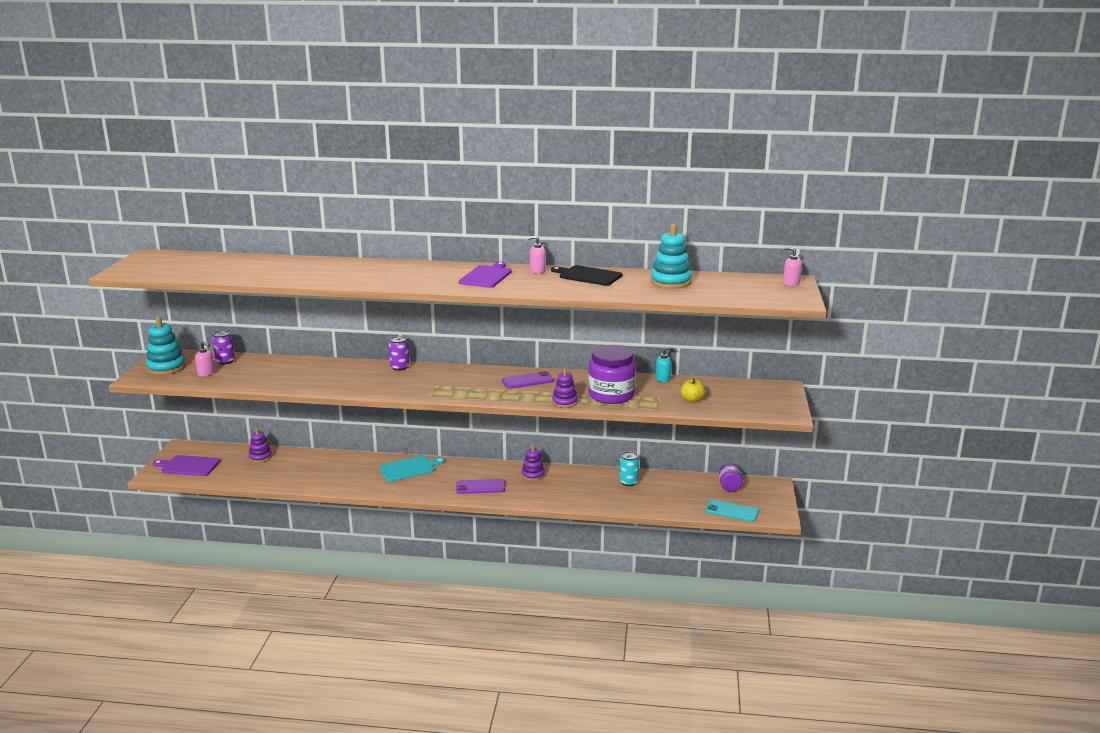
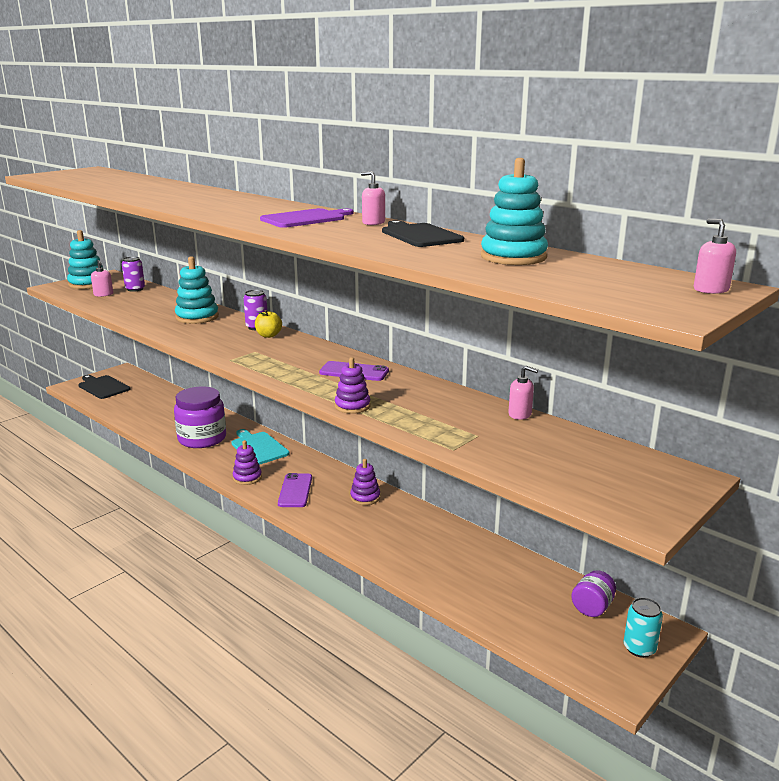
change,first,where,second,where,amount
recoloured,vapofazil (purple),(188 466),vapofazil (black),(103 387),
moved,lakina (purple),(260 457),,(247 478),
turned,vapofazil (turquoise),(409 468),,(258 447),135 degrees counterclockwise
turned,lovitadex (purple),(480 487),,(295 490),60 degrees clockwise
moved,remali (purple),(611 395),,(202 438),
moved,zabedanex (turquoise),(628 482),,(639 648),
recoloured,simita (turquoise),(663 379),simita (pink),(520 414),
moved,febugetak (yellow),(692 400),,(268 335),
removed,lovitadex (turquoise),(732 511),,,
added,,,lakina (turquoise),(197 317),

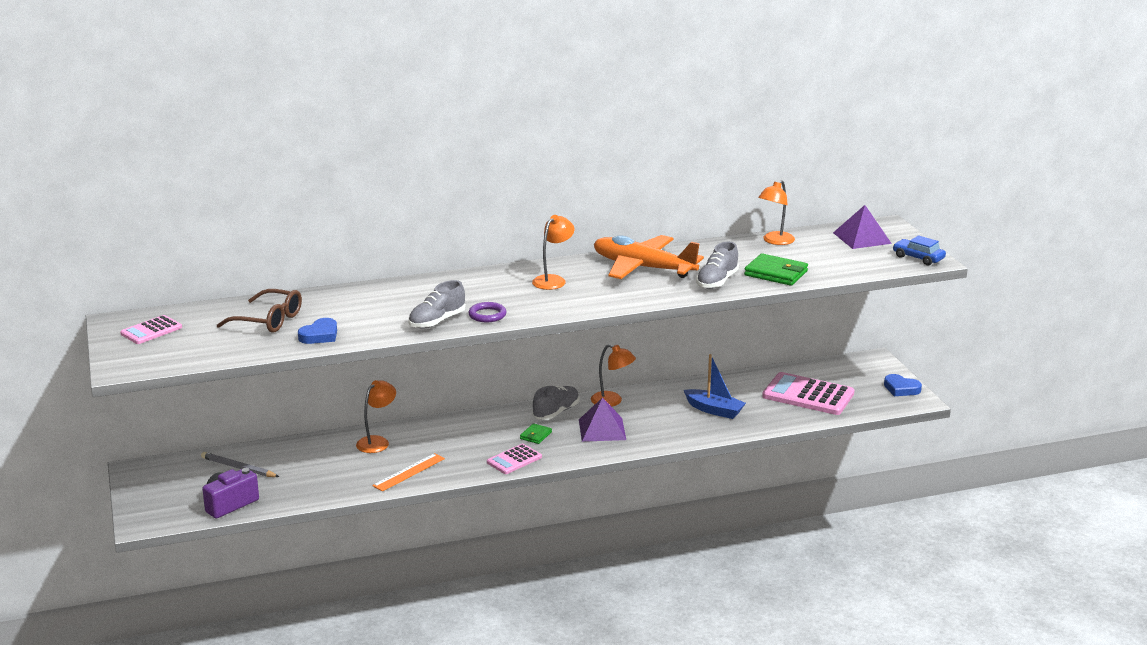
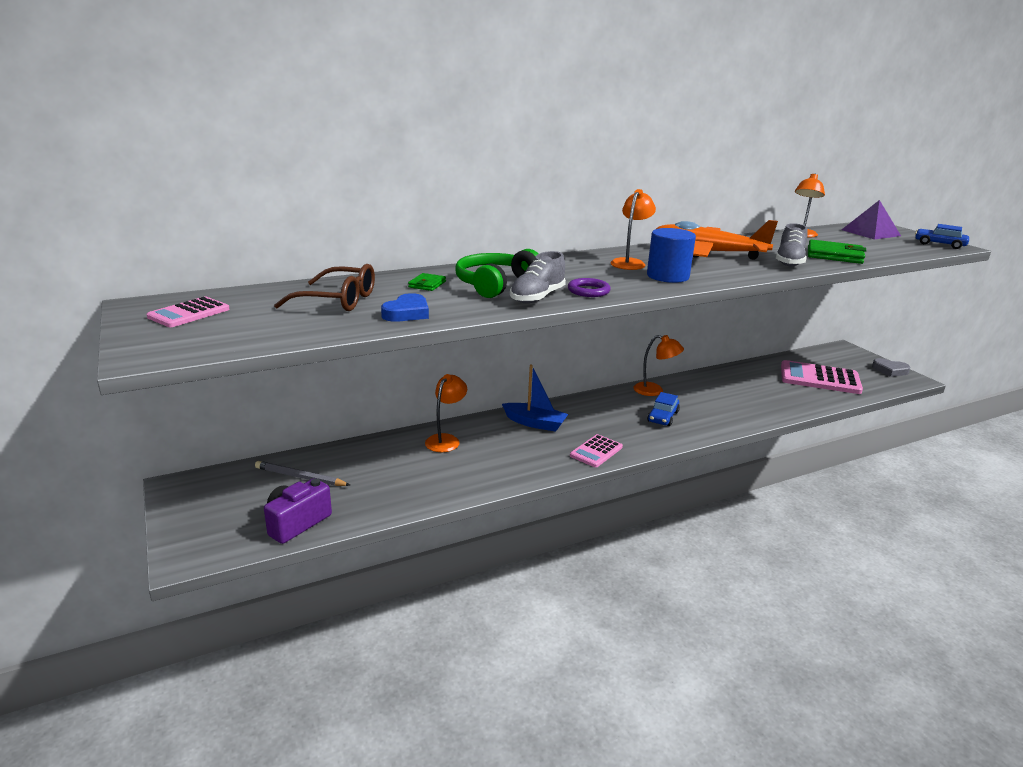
change,first,where,second,where,amount
removed,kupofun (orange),(409 472),,,
moved,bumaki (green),(535 435),,(427 284),
removed,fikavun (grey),(556 412),,,
replaced,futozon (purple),(602 429),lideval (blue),(662 417),
moved,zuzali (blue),(714 410),,(535 423),
recoloured,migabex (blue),(901 389),migabex (grey),(890 370),
added,,,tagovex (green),(495 284),
added,,,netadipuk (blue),(667 276),

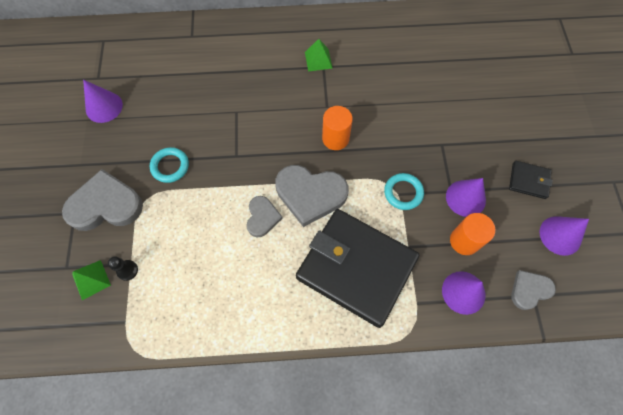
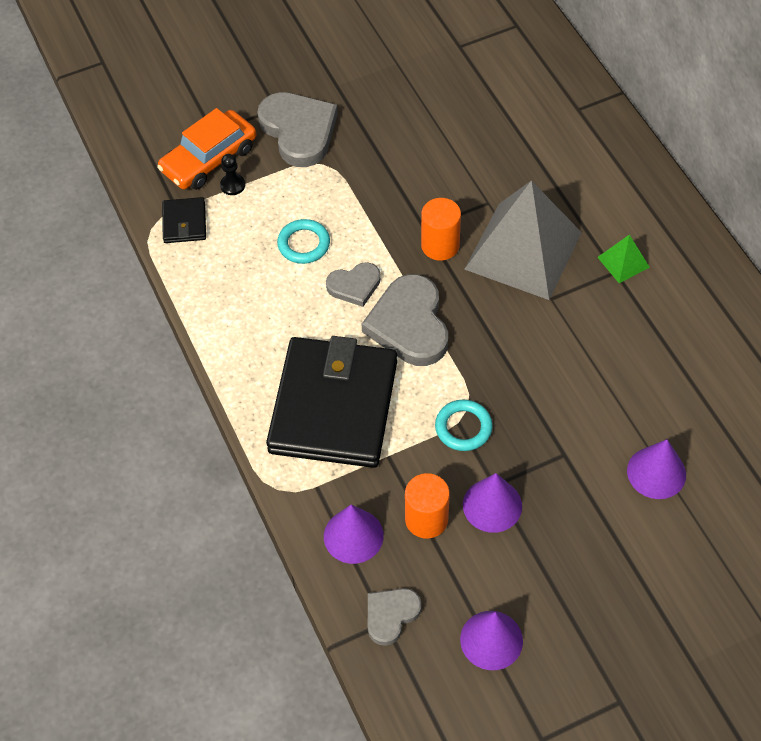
change,first,where,second,where,amount
replaced,futozon (green),(91 279),lideval (orange),(209 159),
moved,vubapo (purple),(104 107),,(656 472),
moved,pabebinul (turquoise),(170 166),,(304 244),
moved,netadipuk (orange),(335 138),,(440 245),
moved,bumaki (black),(528 181),,(184 222),
turned,migabex (grey),(529 290),,(391 615),90 degrees counterclockwise
added,,,futozon (grey),(523 251),

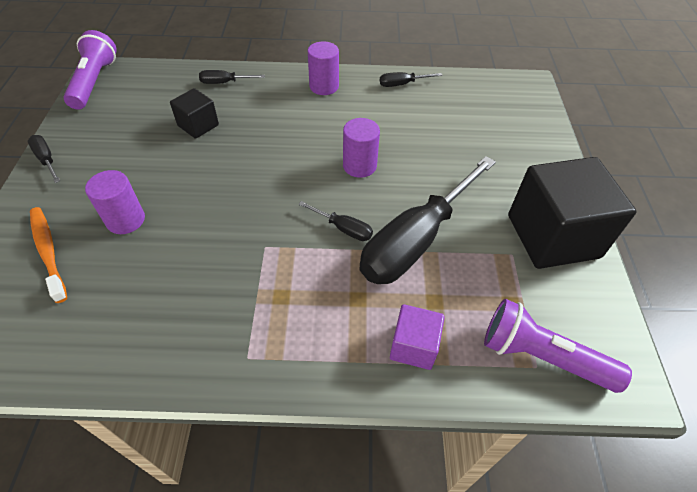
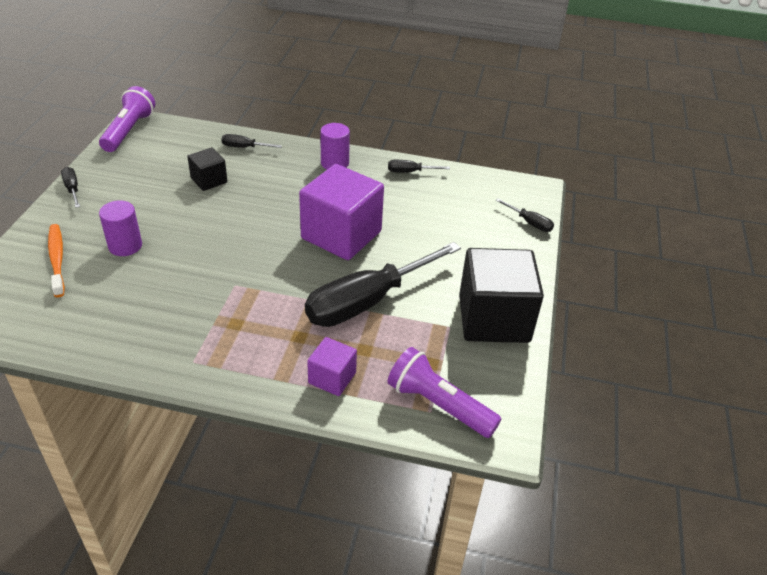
change,first,where,second,where,amount
moved,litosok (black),(343 228),,(529 223),
replaced,netadipuk (purple),(359 166),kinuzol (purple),(341 235),

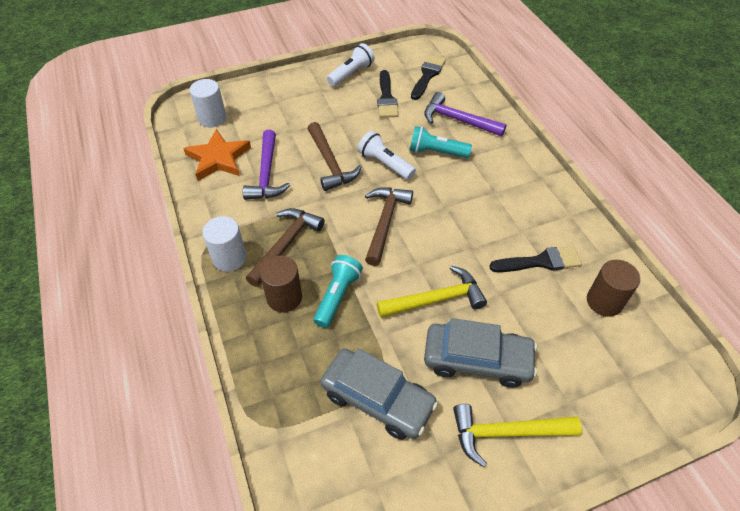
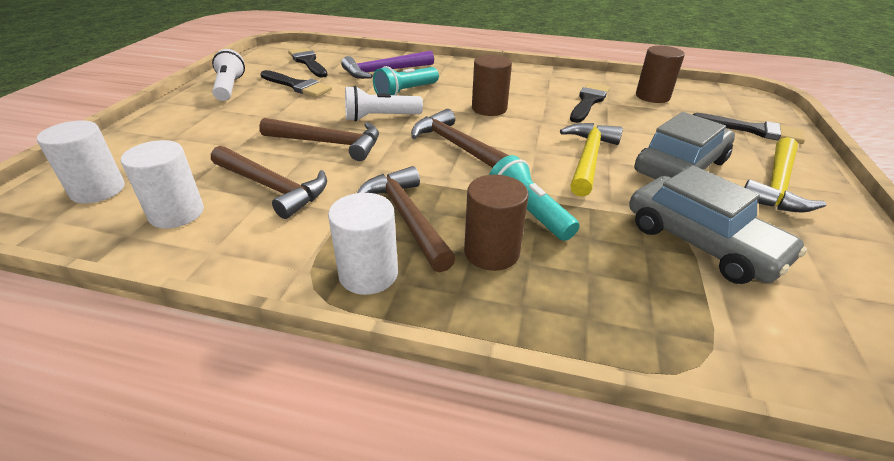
change,first,where,second,where,amount
replaced,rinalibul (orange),(218 158),netadipuk (white),(176 213),
recoloured,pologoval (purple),(267 174),pologoval (brown),(272 187),
turned,lideval (grey),(377 399),,(702 242),75 degrees clockwise
added,,,netadipuk (brown),(489 108),
added,,,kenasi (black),(753 130),

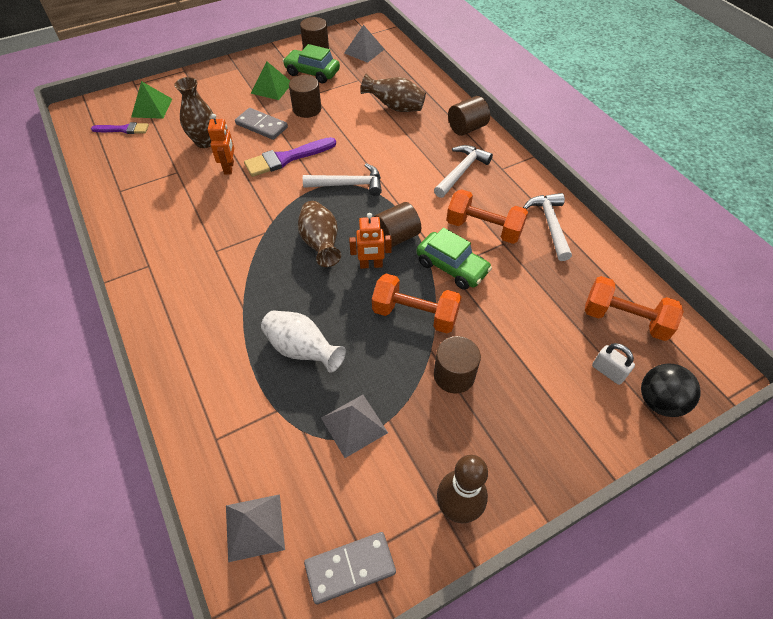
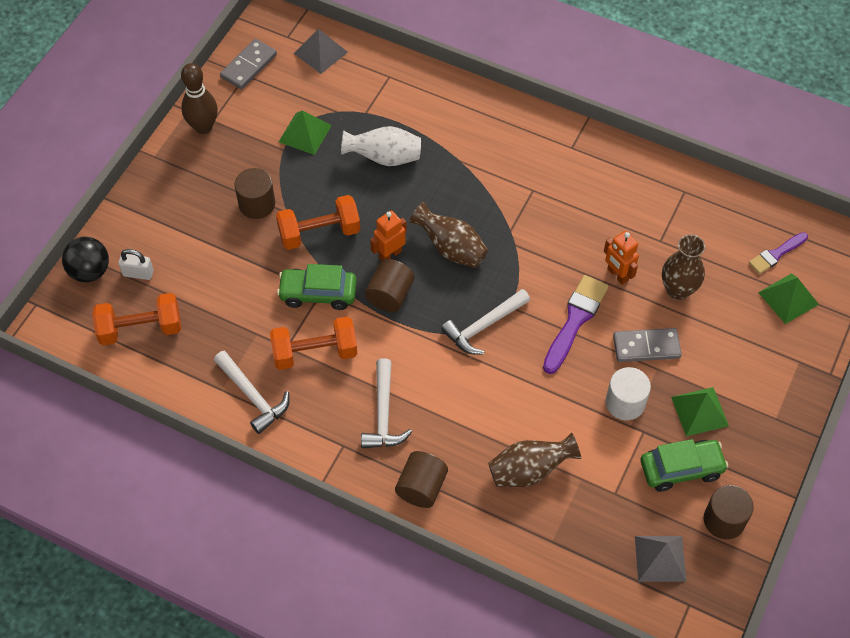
change,first,where,second,where,amount
recoloured,netadipuk (brown),(307 109),netadipuk (white),(625 403),
recoloured,futozon (grey),(354 425),futozon (green),(305 133),

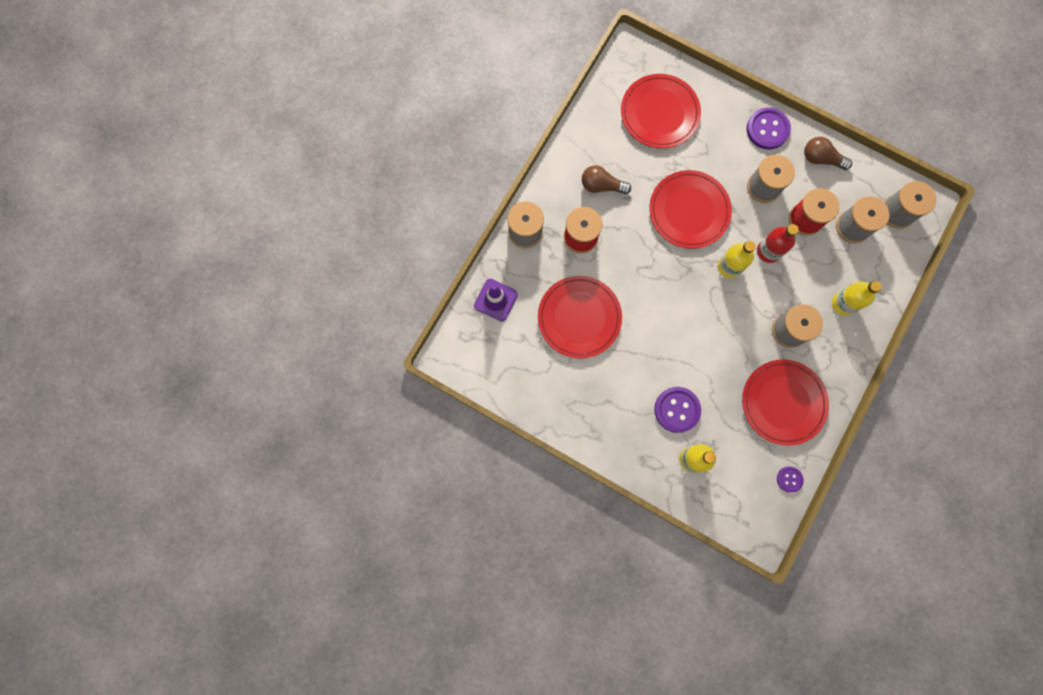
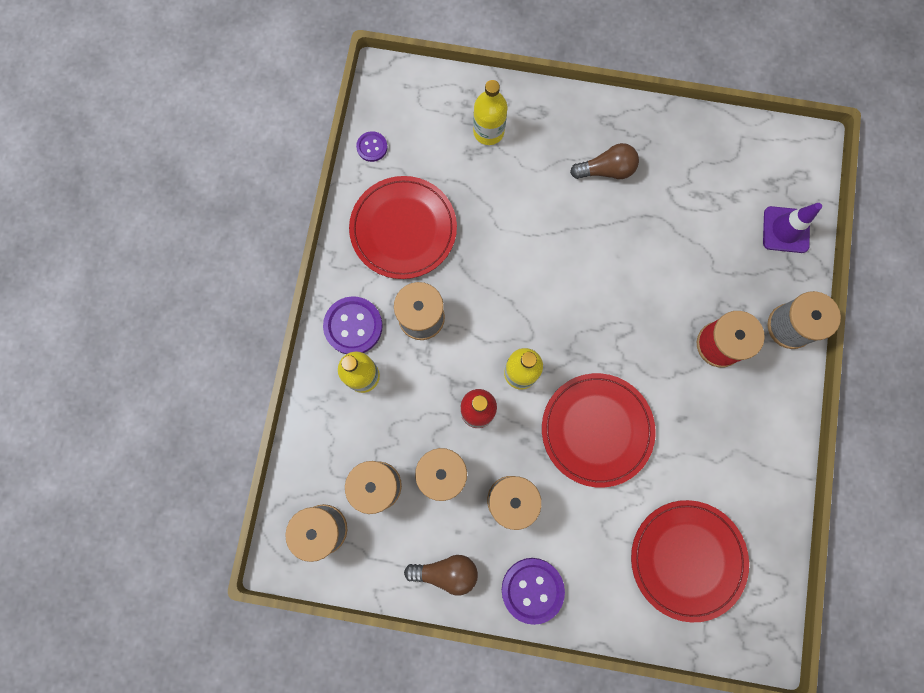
change,first,where,second,where,amount
removed,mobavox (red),(579 317),,,
moved,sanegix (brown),(601 186),,(606 170),
moved,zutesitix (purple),(677 410),,(353 326),

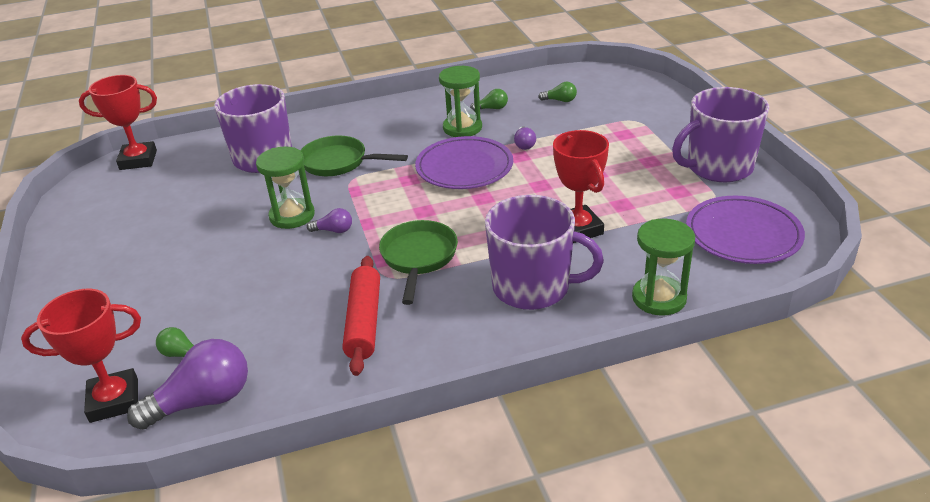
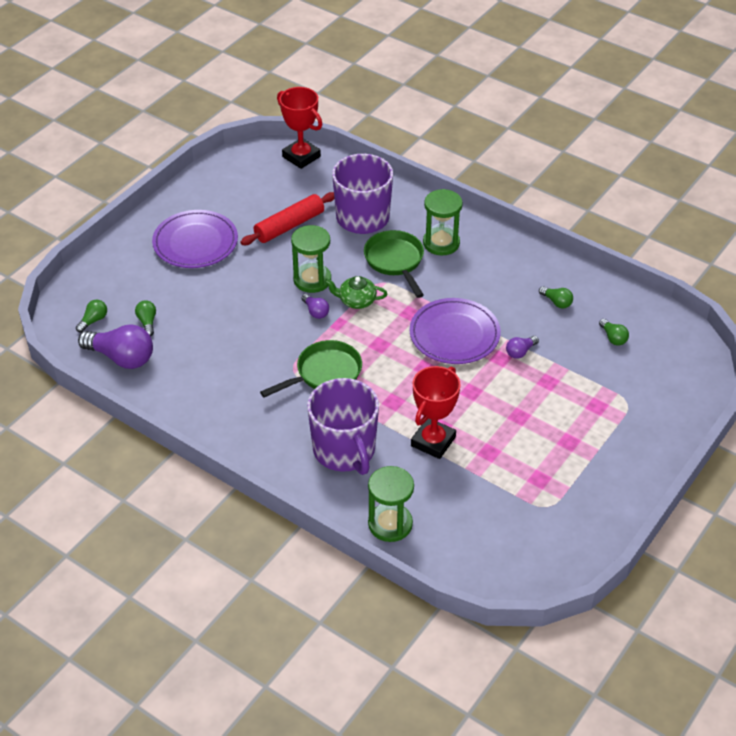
change,first,where,second,where,amount
replaced,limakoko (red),(114 400),sanegix (green),(93 320),
moved,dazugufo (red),(364 322),,(289 226),
moved,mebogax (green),(462 128),,(441 243),
removed,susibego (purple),(718 167),,,
moved,mobavox (purple),(743 234),,(195 243),
added,,,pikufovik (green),(356 301),

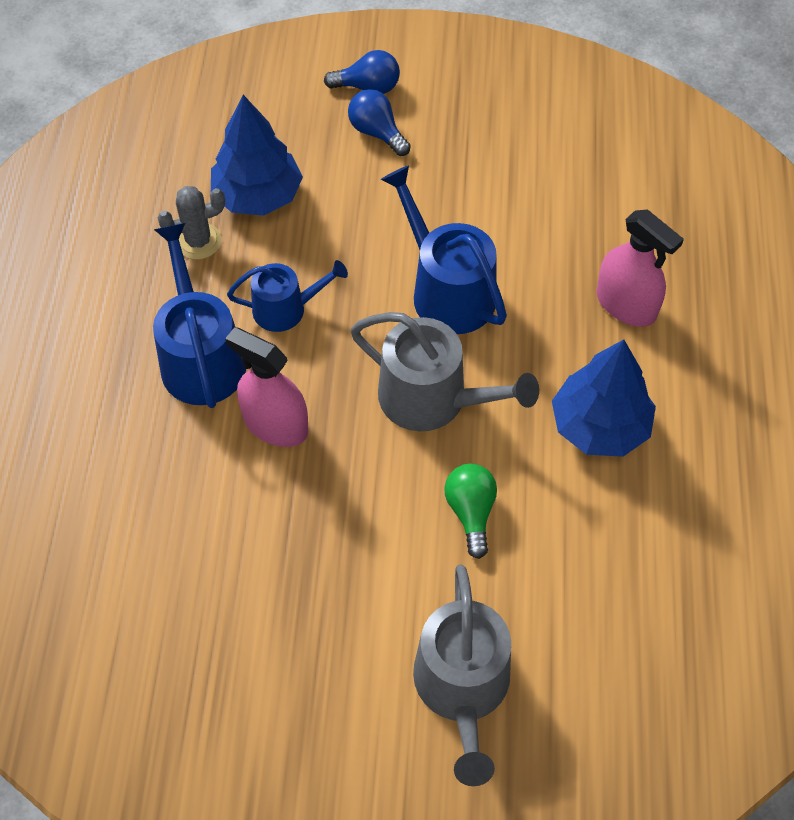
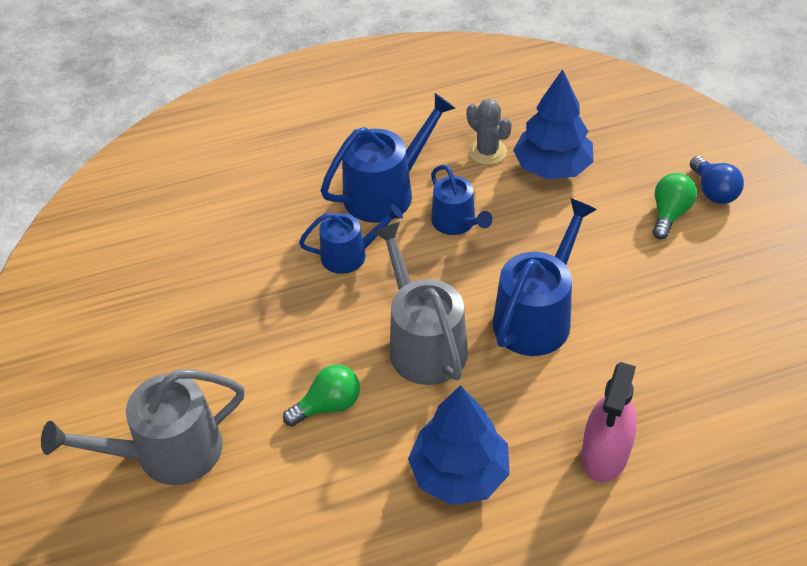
change,first,where,second,where,amount
replaced,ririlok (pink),(275 424),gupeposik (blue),(350 255),
recoloured,sanegix (blue),(377 132),sanegix (green),(669 214),
turned,gupeposik (grey),(432 399),,(423 343),150 degrees clockwise

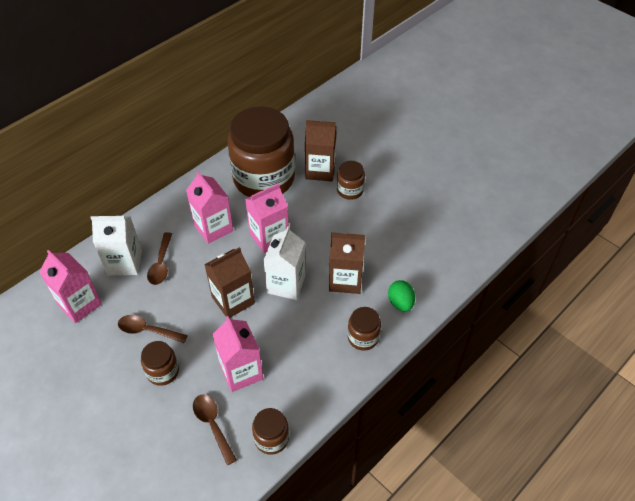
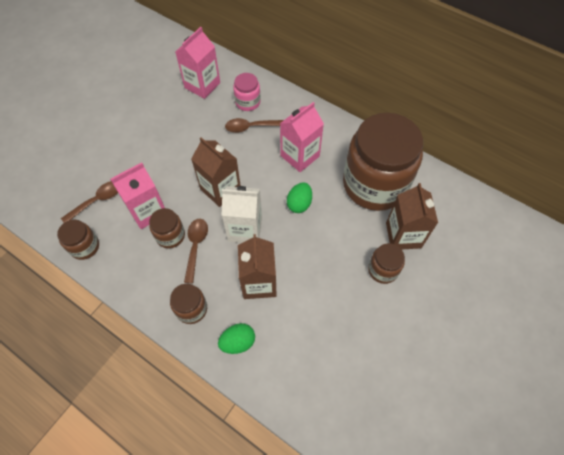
change,first,where,second,where,amount
replaced,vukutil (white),(124 263),remali (pink),(248 102),
moved,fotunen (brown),(148 330),,(196 246),
moved,remali (brown),(163 371),,(170 236),
replaced,vukutil (pink),(269 237),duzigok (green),(299 204),

